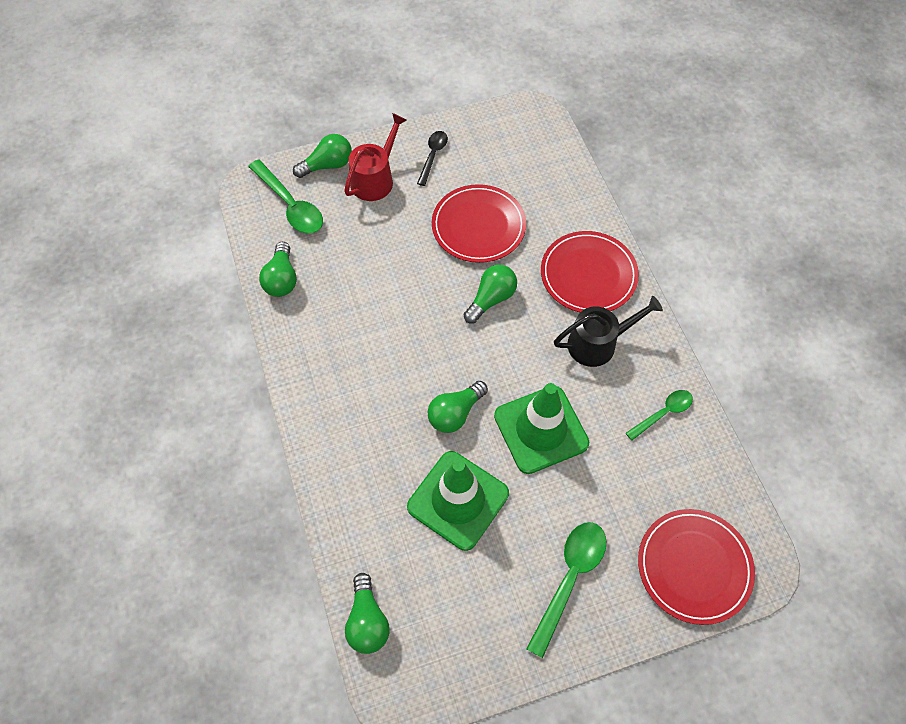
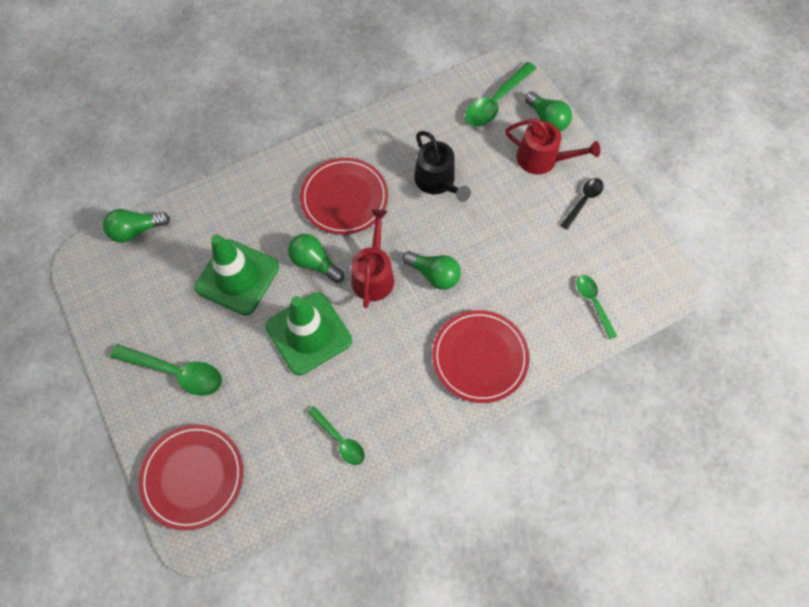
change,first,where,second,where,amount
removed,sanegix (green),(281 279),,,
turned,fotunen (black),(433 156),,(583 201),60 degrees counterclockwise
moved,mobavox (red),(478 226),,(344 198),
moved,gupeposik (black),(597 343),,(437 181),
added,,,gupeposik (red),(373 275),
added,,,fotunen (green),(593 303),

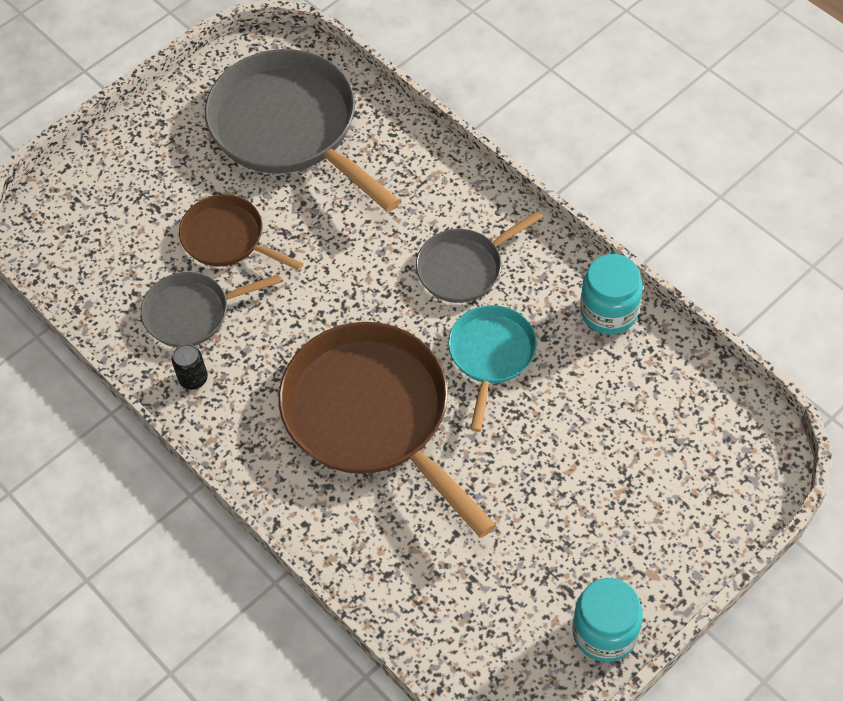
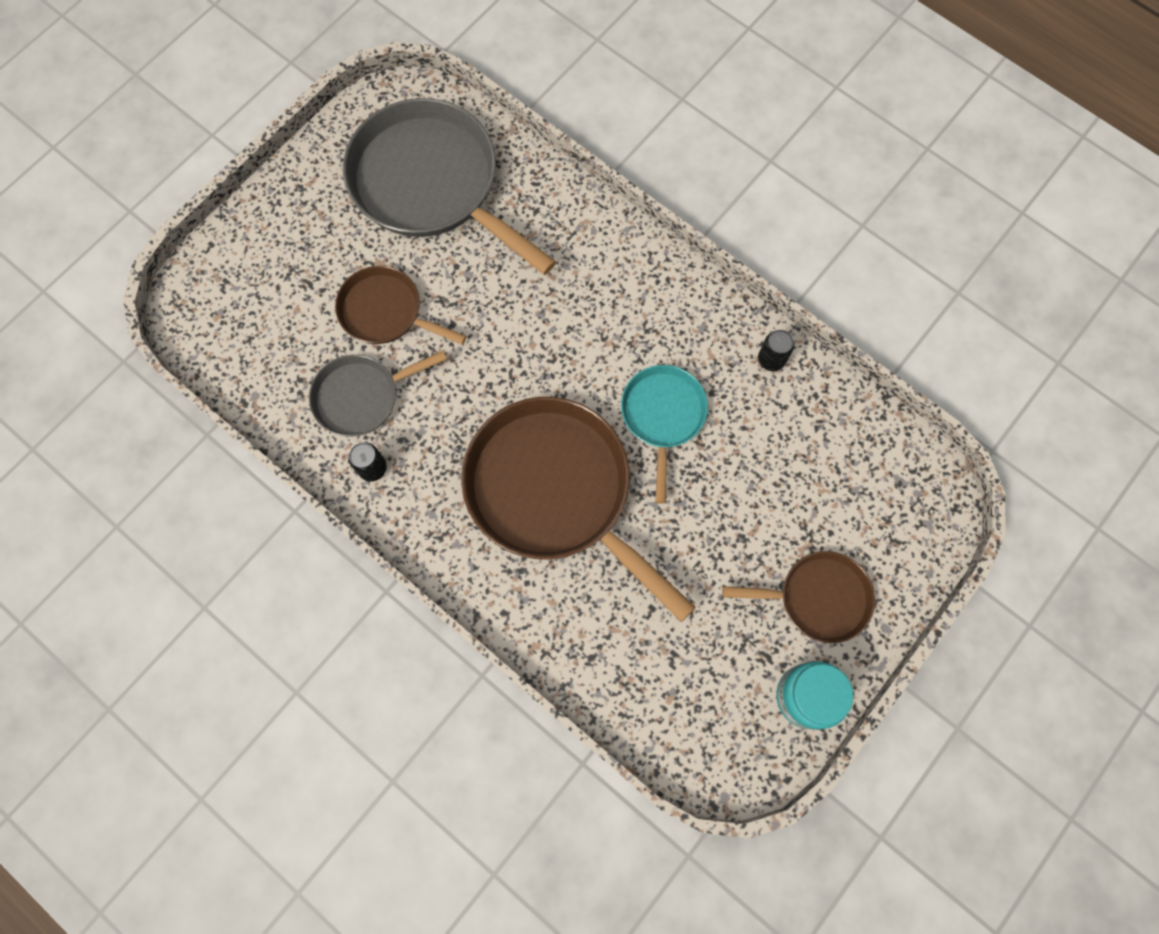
change,first,where,second,where,amount
removed,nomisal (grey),(464 268),,,
replaced,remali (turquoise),(608 312),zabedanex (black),(771 359),
added,,,nomisal (brown),(818 598),

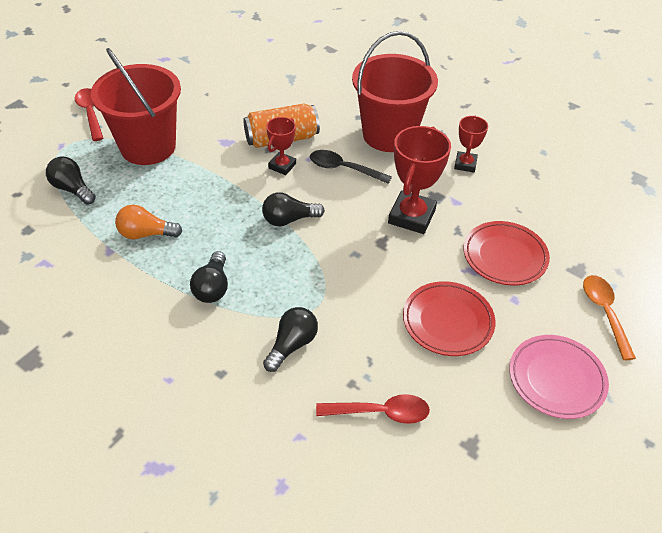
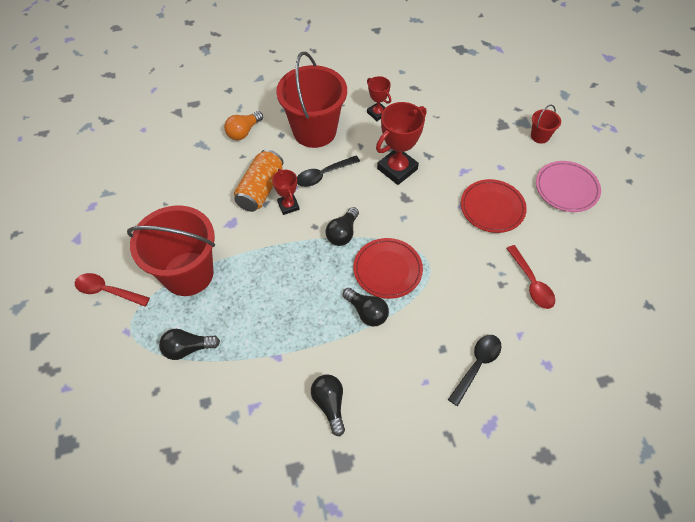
change,first,where,second,where,amount
moved,sanegix (orange),(146 234),,(243 132),
moved,sanegix (black),(292 345),,(329 404),
turned,fotunen (red),(381 412),,(531 283),120 degrees clockwise
turned,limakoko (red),(411 216),,(397 169),75 degrees clockwise
moved,mobavox (red),(504 256),,(387 270),
replaced,fotunen (orange),(604 313),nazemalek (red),(540 136),
added,,,fotunen (black),(477 365),

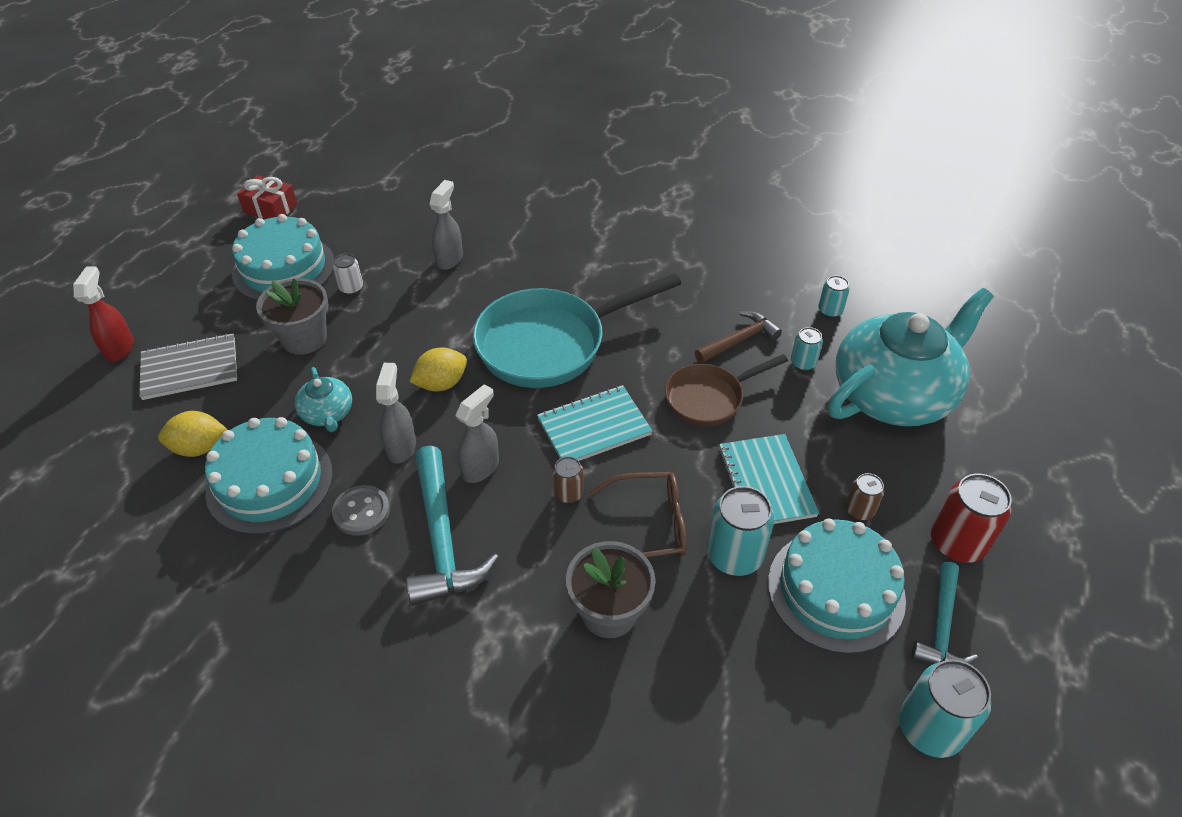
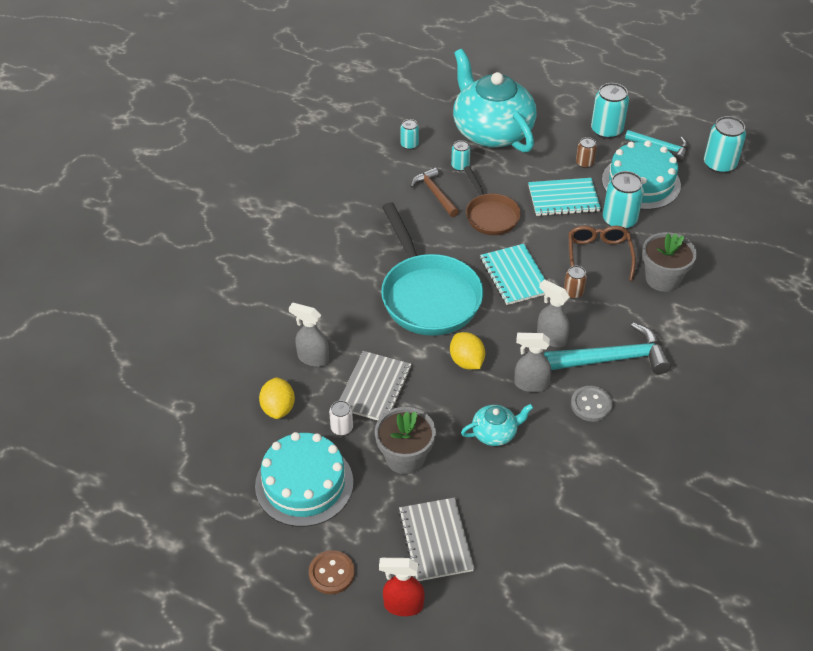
change,first,where,second,where,amount
moved,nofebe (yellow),(199 448),,(278 408),
removed,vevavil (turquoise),(270 482),,,
removed,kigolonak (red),(271 208),,,
recoloured,zabedanex (red),(957 543),zabedanex (turquoise),(606 130),
added,,,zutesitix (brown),(331 573),
added,,,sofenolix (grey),(374 388),

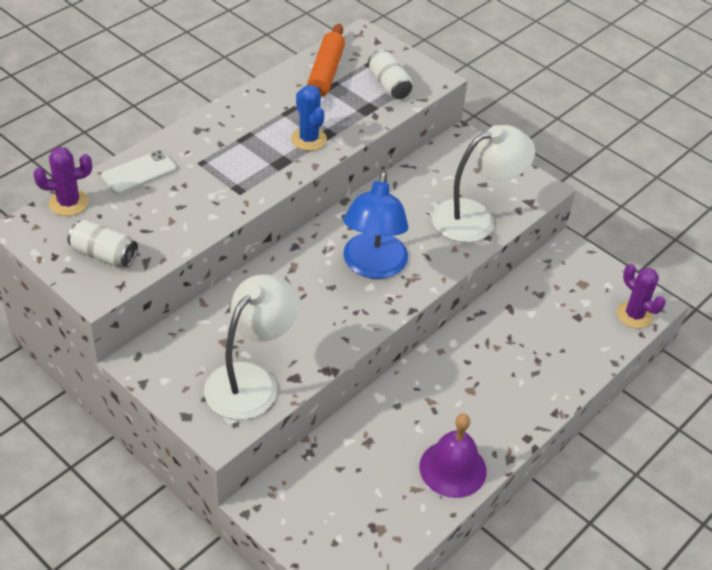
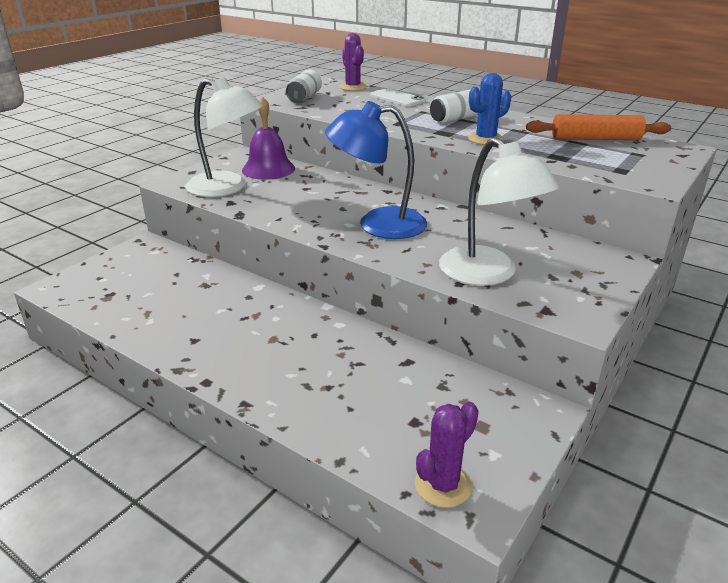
change,first,where,second,where,amount
moved,zabedanex (white),(389 85),,(456 119),
moved,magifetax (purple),(452 468),,(268 169),

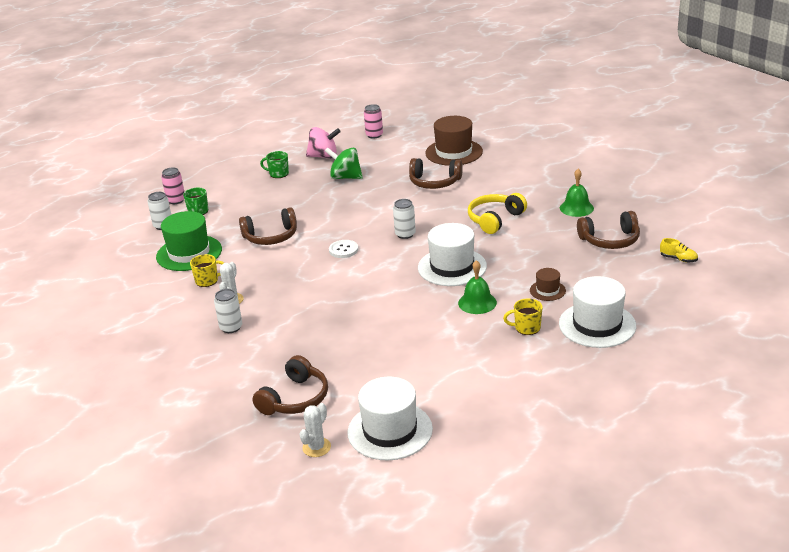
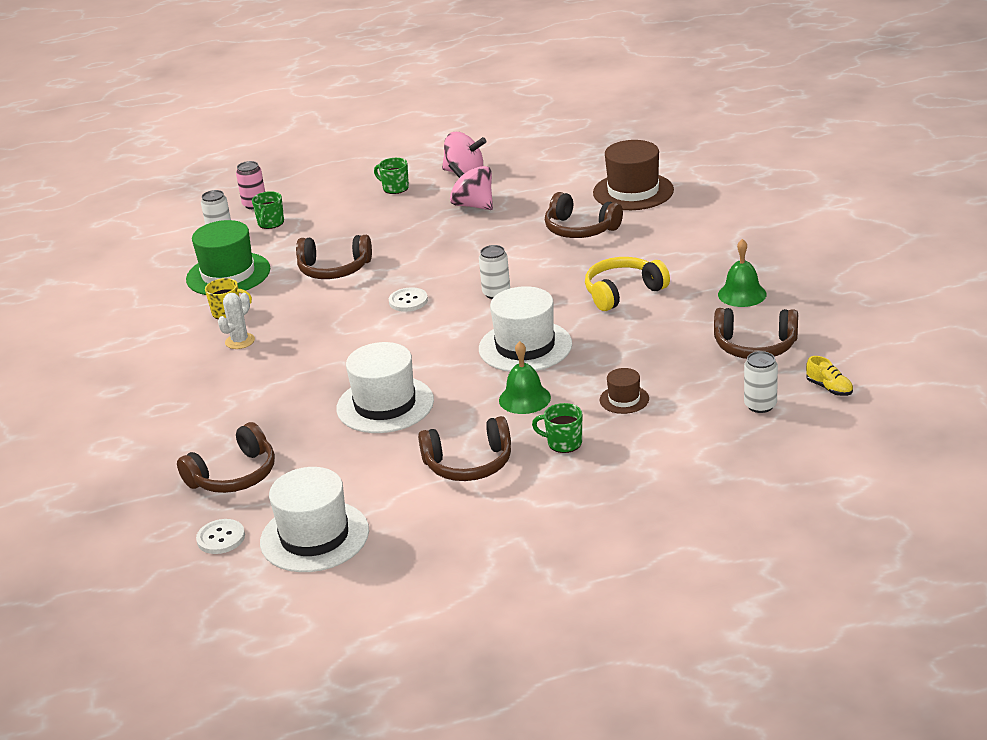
change,first,where,second,where,amount
moved,zabedanex (white),(231 327),,(760 405),
replaced,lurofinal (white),(316 447),zutesitix (white),(221 538),
recoloured,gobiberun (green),(345 177),gobiberun (pink),(473 205),
removed,zabedanex (pink),(374 135),,,
recoloured,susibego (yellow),(526 328),susibego (green),(563 443),
moved,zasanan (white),(597 325),,(385 405),
added,,,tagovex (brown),(469 464),

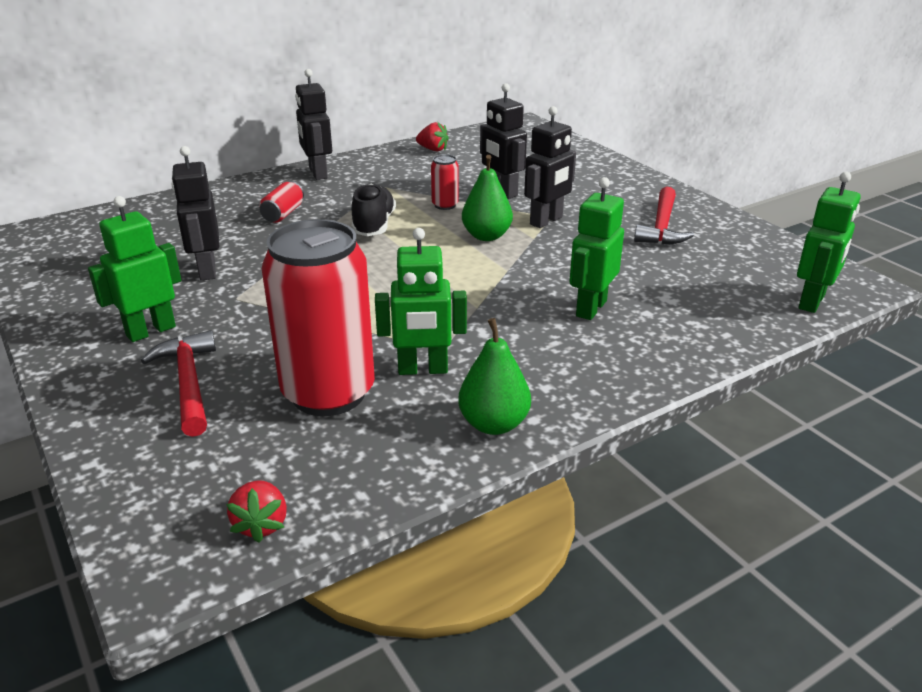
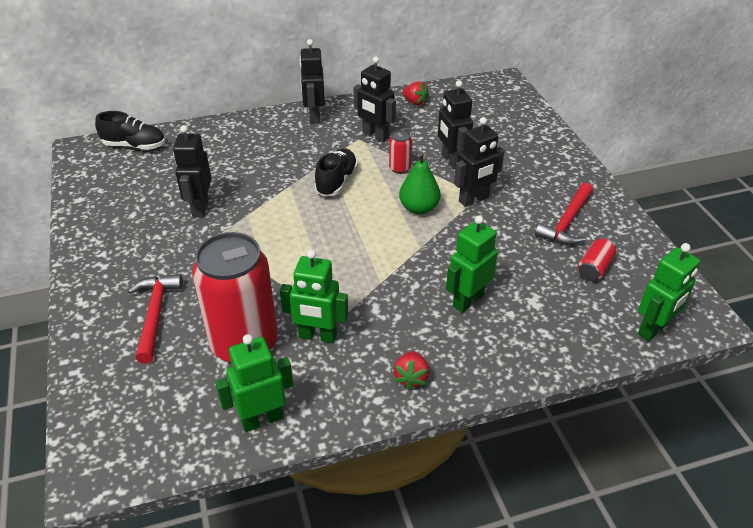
change,first,where,second,where,amount
moved,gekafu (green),(150 331),,(262 419),
moved,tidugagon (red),(261 524),,(411 377),
moved,zabedanex (red),(283 214),,(594 268),
removed,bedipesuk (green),(494 424),,,
added,,,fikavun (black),(135 146),
added,,,gekafu (black),(375 135),

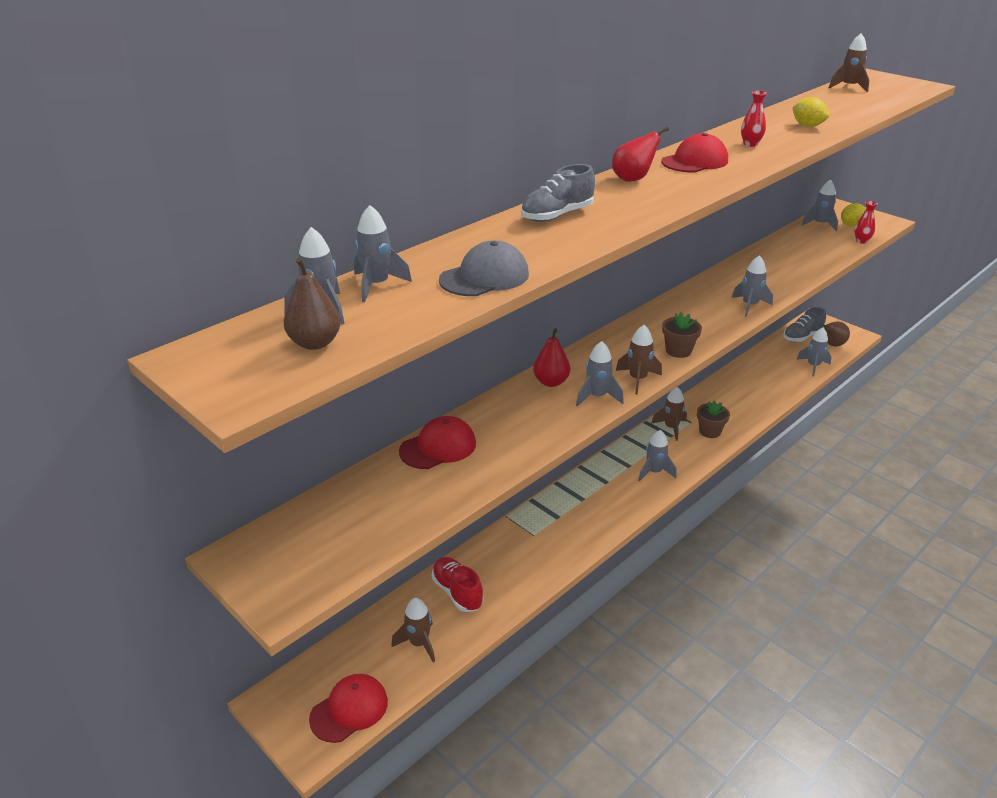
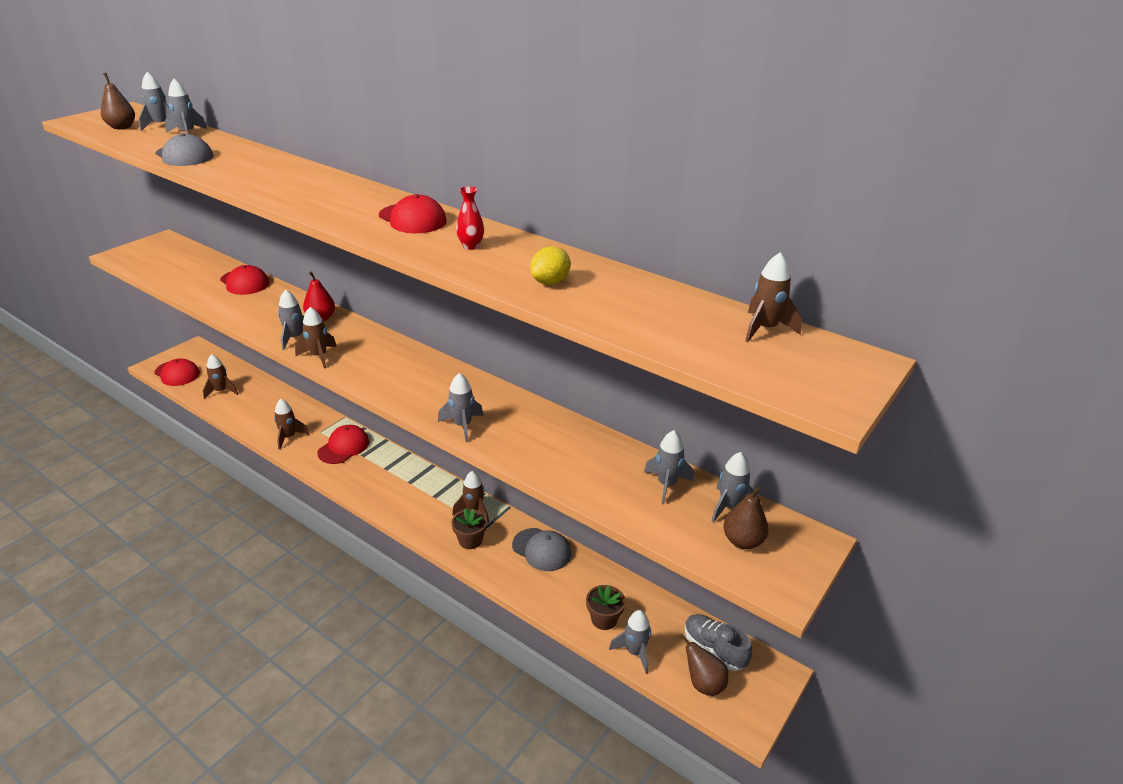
change,first,where,second,where,amount
removed,fikavun (red),(457 592),,,
removed,fikavun (grey),(557 215),,,
removed,bedipesuk (red),(633 179),,,
moved,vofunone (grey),(654 472),,(666 485),
moved,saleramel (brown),(678 351),,(604 619),
replaced,nofebe (yellow),(851 225),bedipesuk (brown),(743 541),
removed,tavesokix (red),(861 241),,,
added,,,vofunone (brown),(289 437),
added,,,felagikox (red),(344 447),
added,,,felagikox (grey),(542 549),

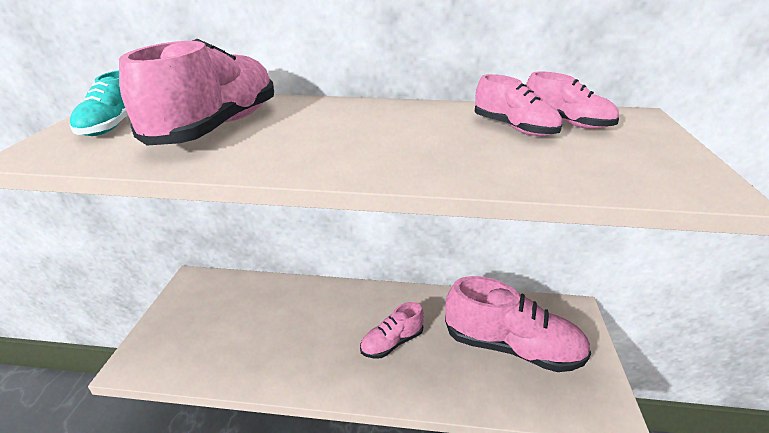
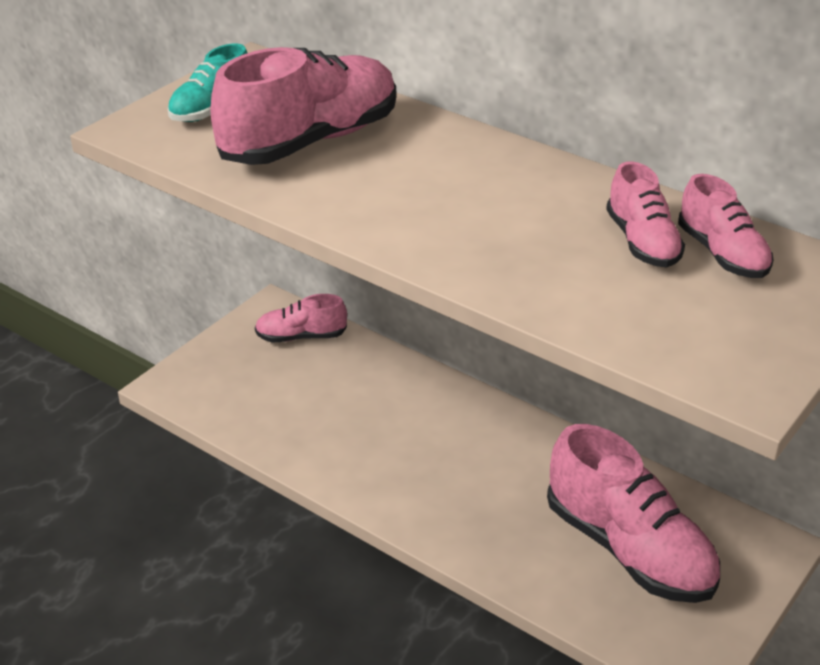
change,first,where,second,where,amount
moved,fikavun (pink),(392 342),,(301 337),

